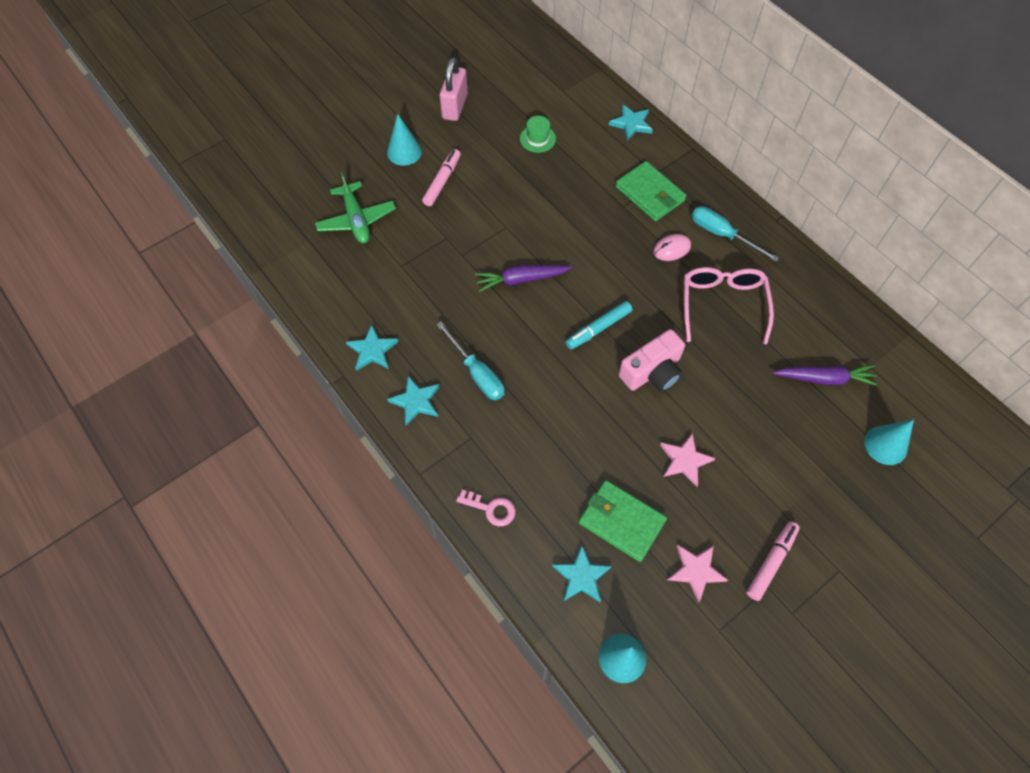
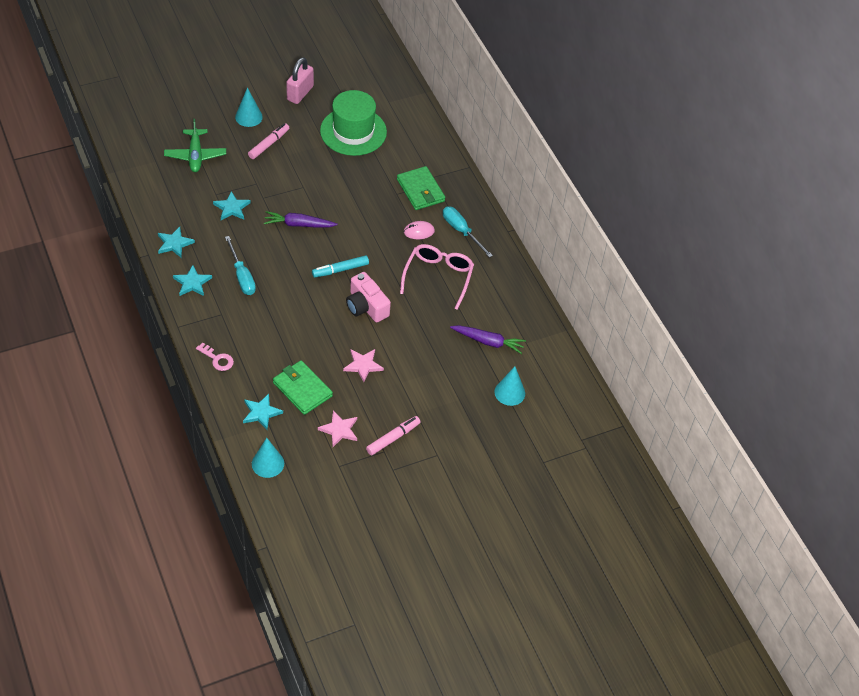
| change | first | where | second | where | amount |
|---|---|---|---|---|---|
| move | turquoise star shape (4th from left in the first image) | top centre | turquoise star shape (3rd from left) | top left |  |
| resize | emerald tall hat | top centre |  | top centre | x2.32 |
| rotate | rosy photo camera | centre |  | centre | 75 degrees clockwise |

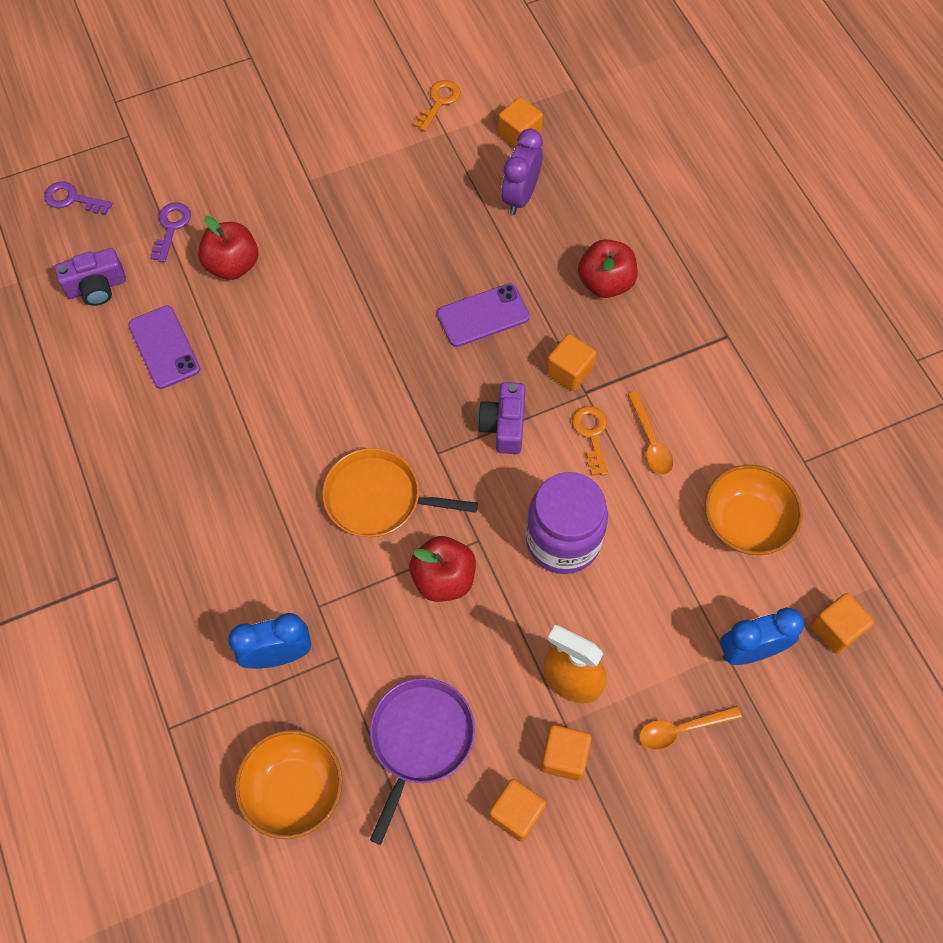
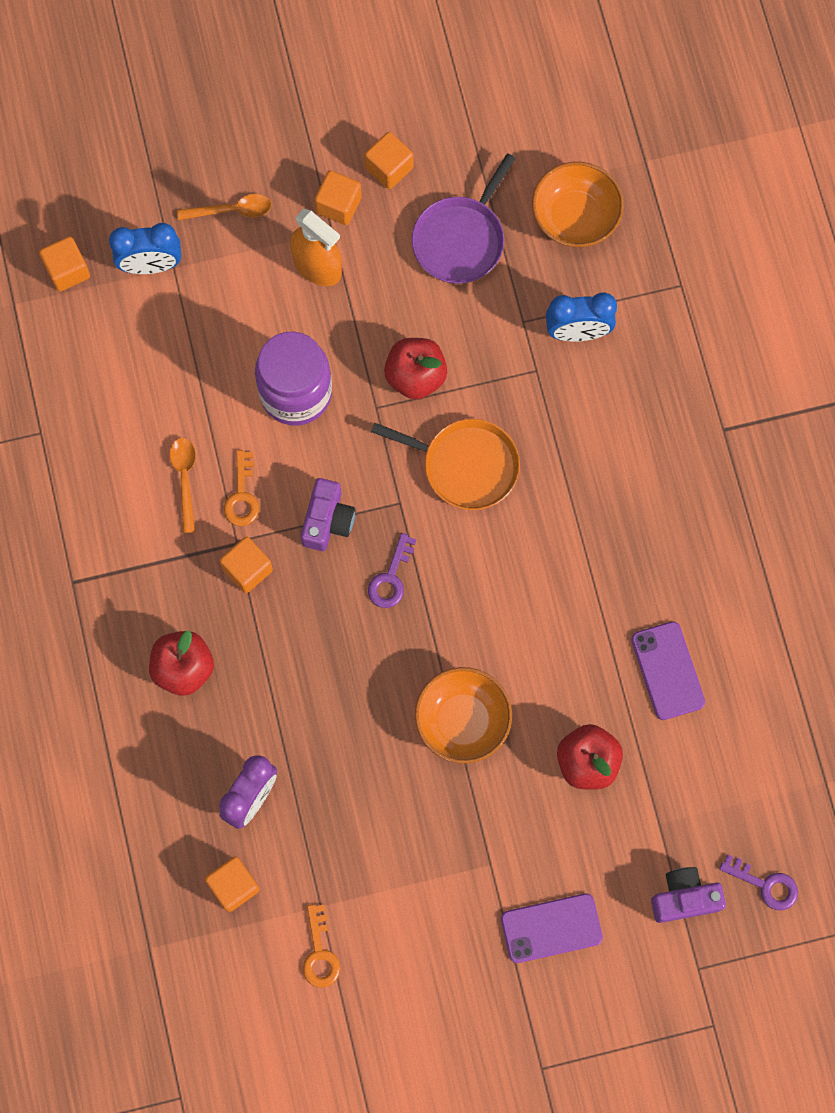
| change | first | where | second | where | amount |
|---|---|---|---|---|---|
| rotate | orange-coloured door key (1st from left in the first image) | top centre | orange-coloured door key (2nd from left) | bottom centre | 45 degrees counterclockwise |
| move | purple door key (2nd from left in the first image) | top left | purple door key (1st from left) | centre |  |
| move | orange-coloured serving bowl (2nd from left in the first image) | middle right | orange-coloured serving bowl (1st from left) | centre |  |
| move | purple smartphone (2nd from left in the first image) | centre | purple smartphone (1st from left) | bottom centre |  |
| move | purple photo camera (1st from left in the first image) | top left | purple photo camera (2nd from left) | bottom right |  |

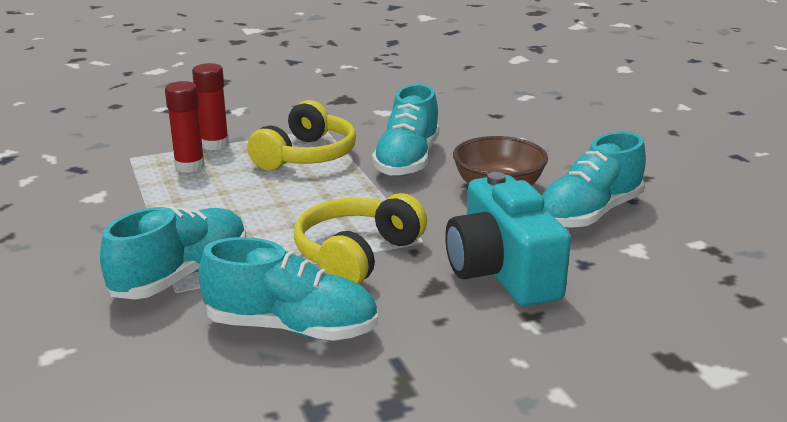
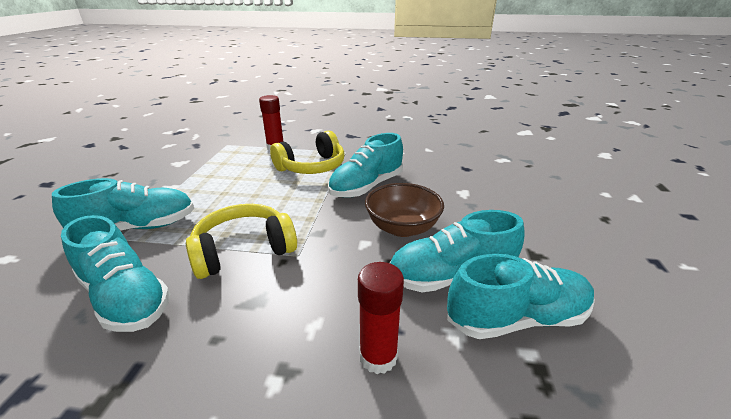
| change | first | where | second | where | amount |
|---|---|---|---|---|---|
| move | scarlet glue (1st from left in the first image) | top left | scarlet glue (2nd from left) | bottom centre |  |
| insert |  |  | turquoise shoe (5th from left) | bottom right |  |
| delete | turquoise photo camera | centre |  |  |  |

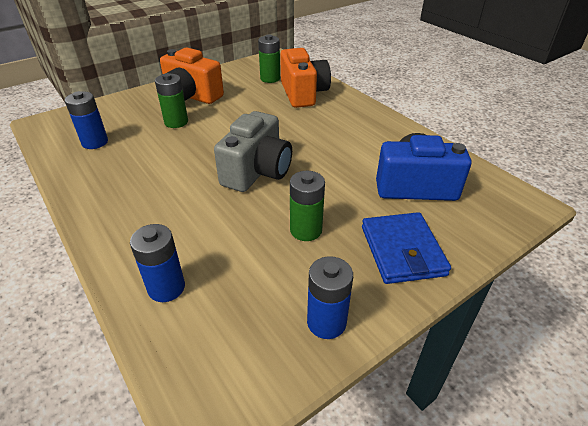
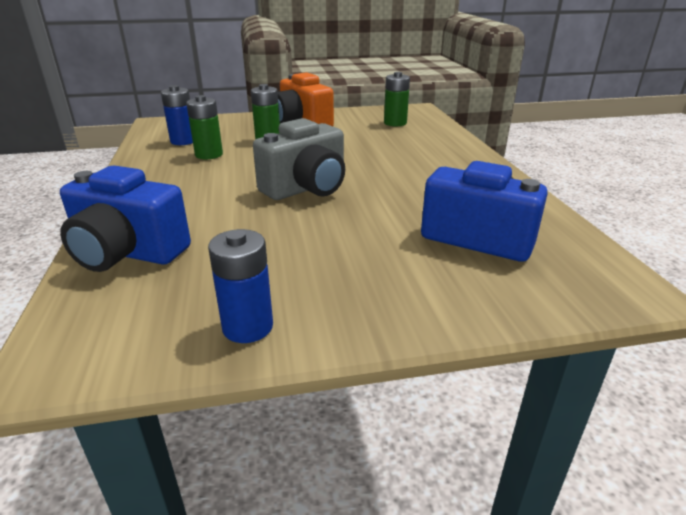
| change | first | where | second | where | amount |
|---|---|---|---|---|---|
| replace | cobalt AA battery (2nd from left) | middle left | cobalt photo camera (1st from left) | middle left |  |
| move | emerald AA battery (3rd from left in the first image) | centre | emerald AA battery (1st from left) | top left |  |
| delete | orange-coloured photo camera (2nd from left) | top centre |  |  |  |
| delete | cobalt card wallet | middle right |  |  |  |

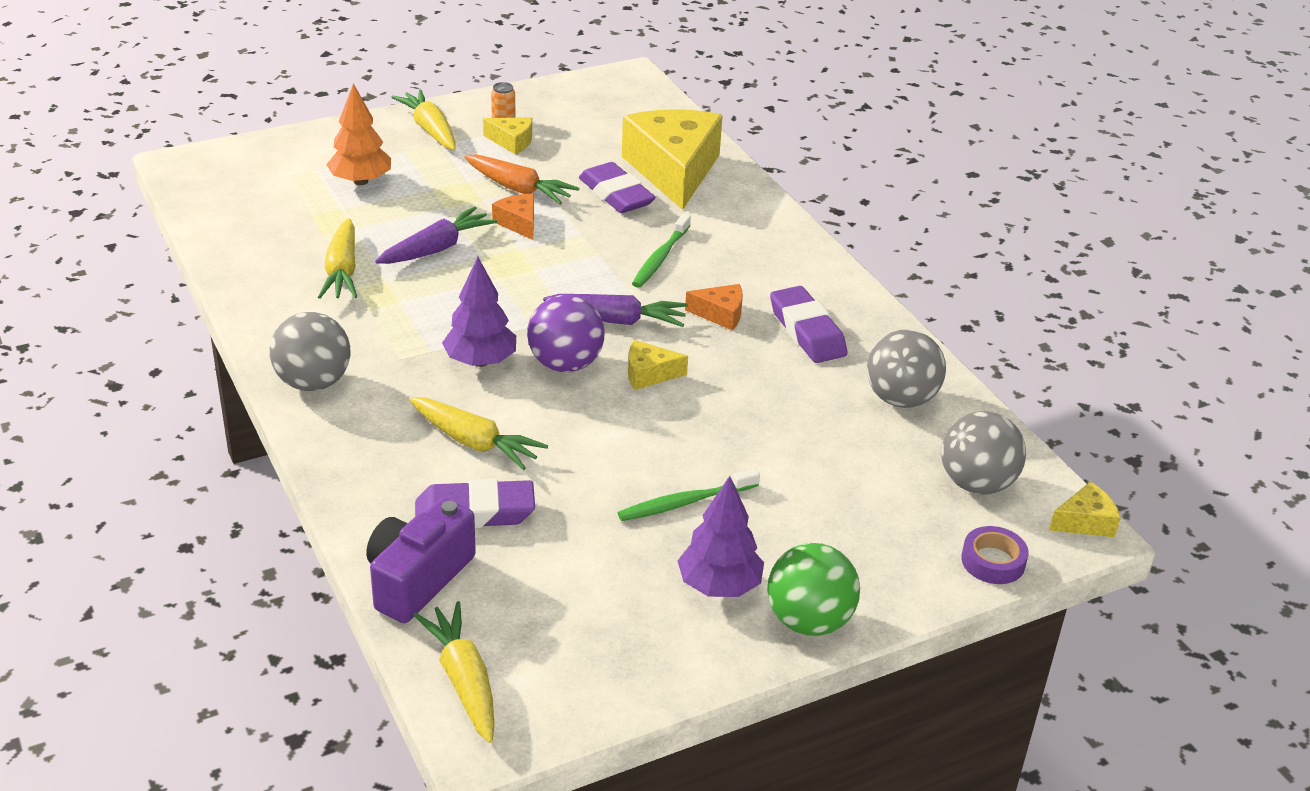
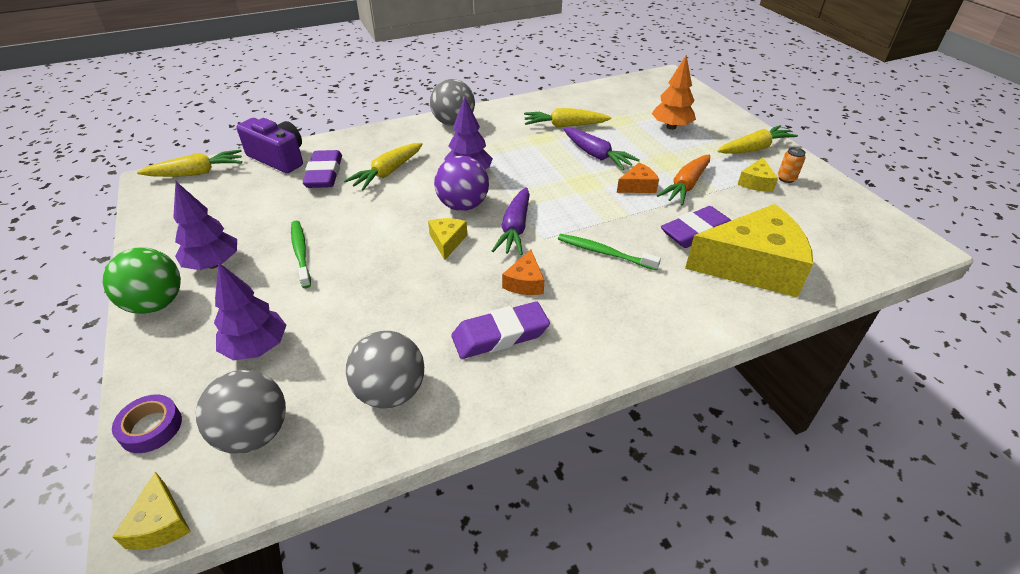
| change | first | where | second | where | amount |
|---|---|---|---|---|---|
| insert |  |  | purple fir tree (2nd from left) | middle left |  |

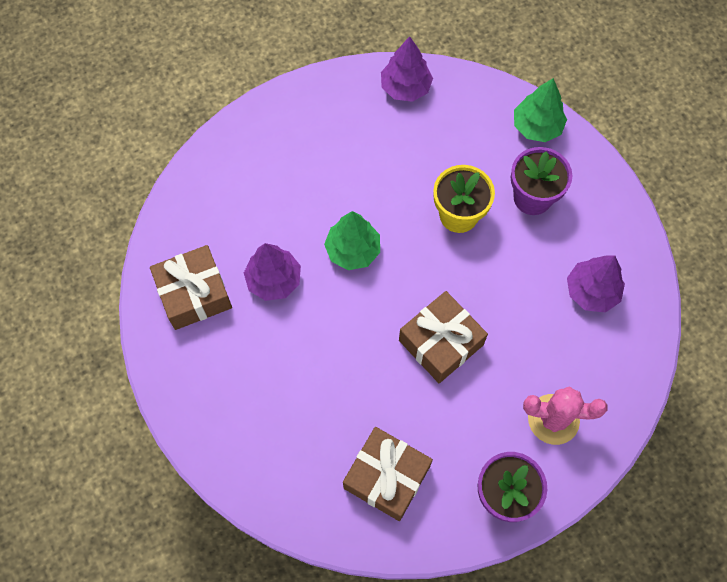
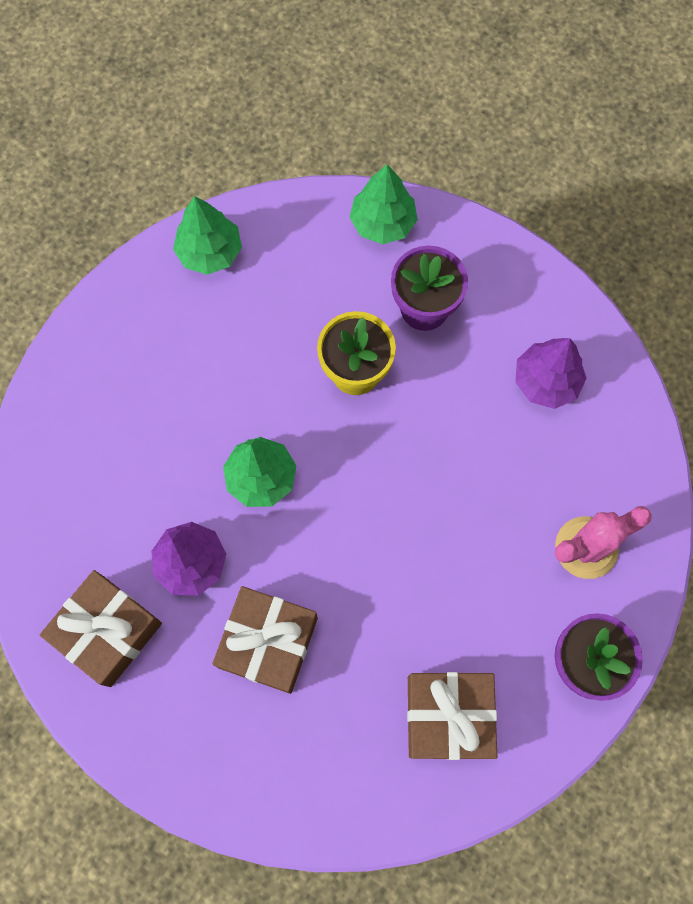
| change | first | where | second | where | amount |
|---|---|---|---|---|---|
| recolor | purple fir tree (2nd from left) | top centre | emerald fir tree (1st from left) | top left |  |
| move | russet present (3rd from left in the first image) | centre | russet present (2nd from left) | bottom centre |  |

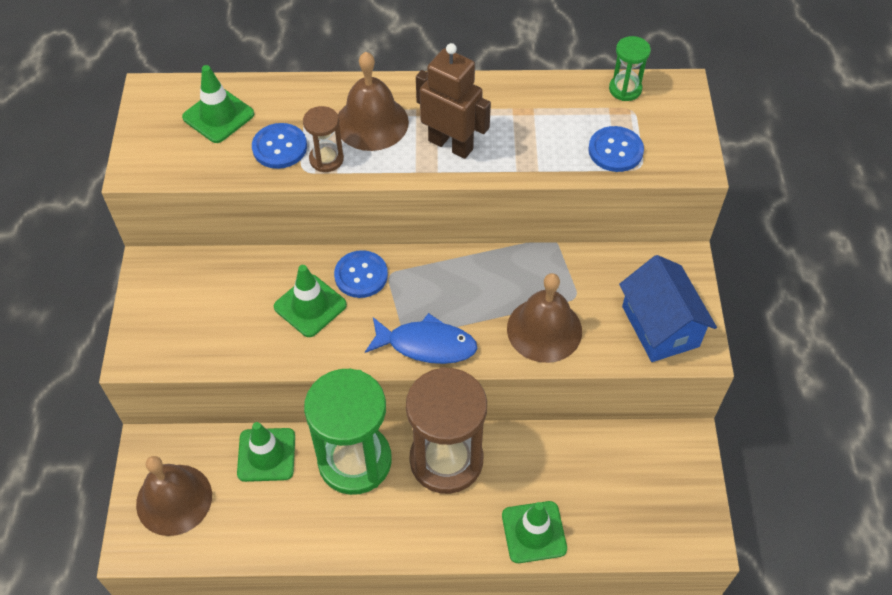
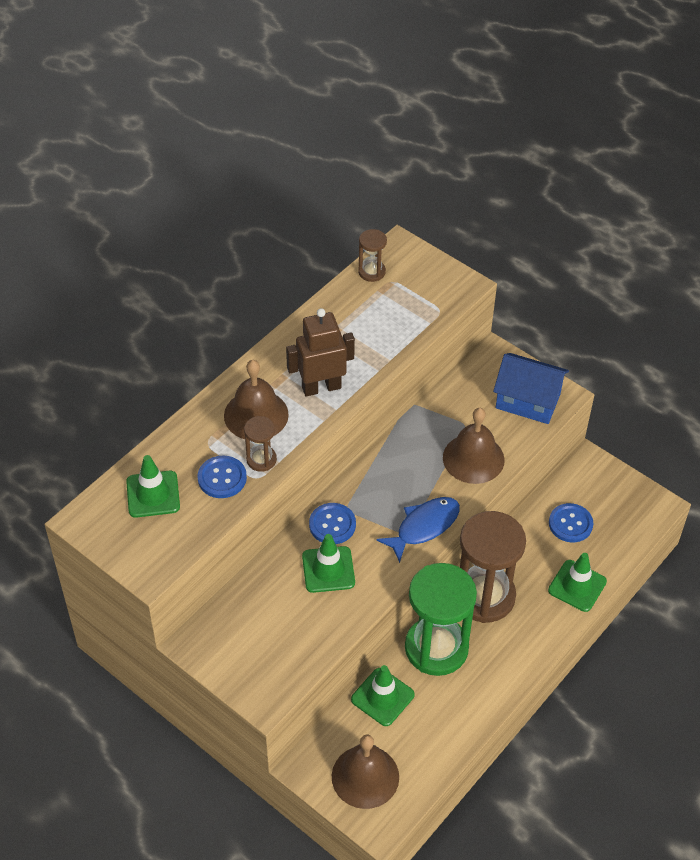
| change | first | where | second | where | amount |
|---|---|---|---|---|---|
| recolor | emerald sand timer (2nd from left) | top right | russet sand timer (2nd from left) | top centre |  |
| move | cobalt button (3rd from left) | top right |  | middle right |  |

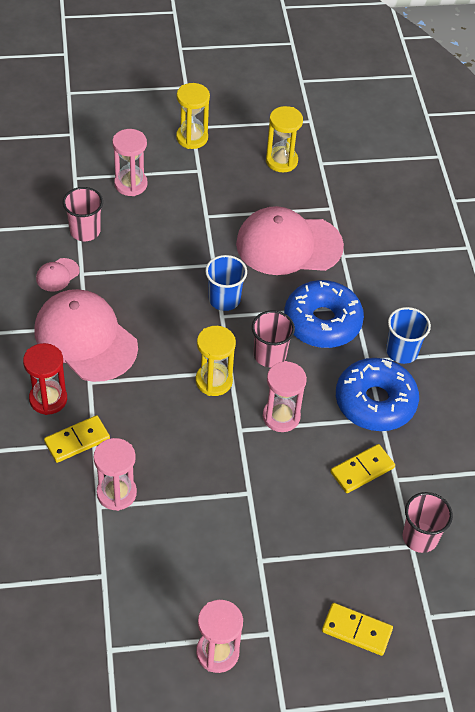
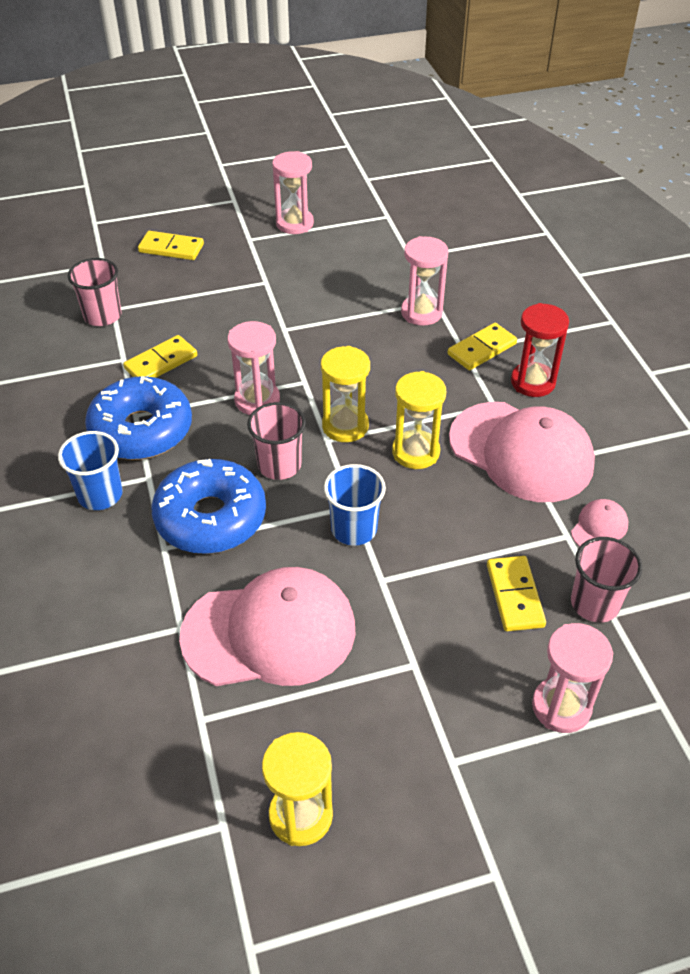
| change | first | where | second | where | amount |
|---|---|---|---|---|---|
| move | bright yellow sand timer (1st from left in the first image) | top centre | bright yellow sand timer (3rd from left) | centre |  |
| insert |  |  | bright yellow domino piece (4th from left) | middle right |  |

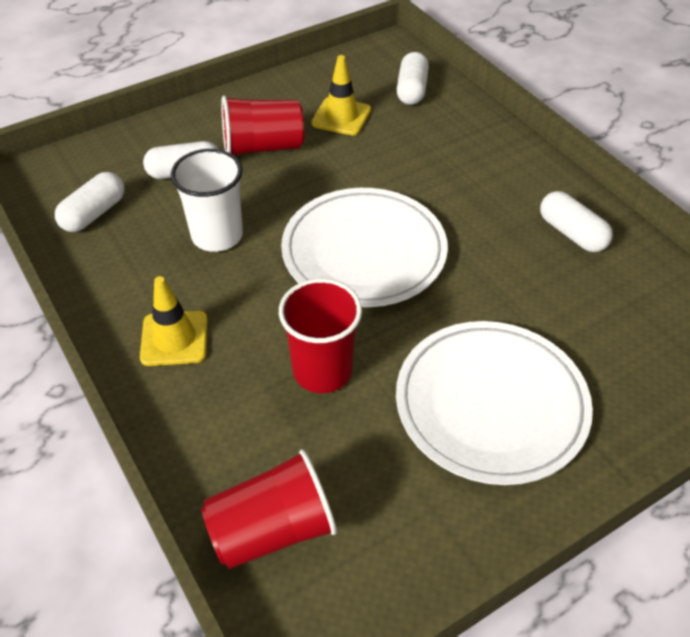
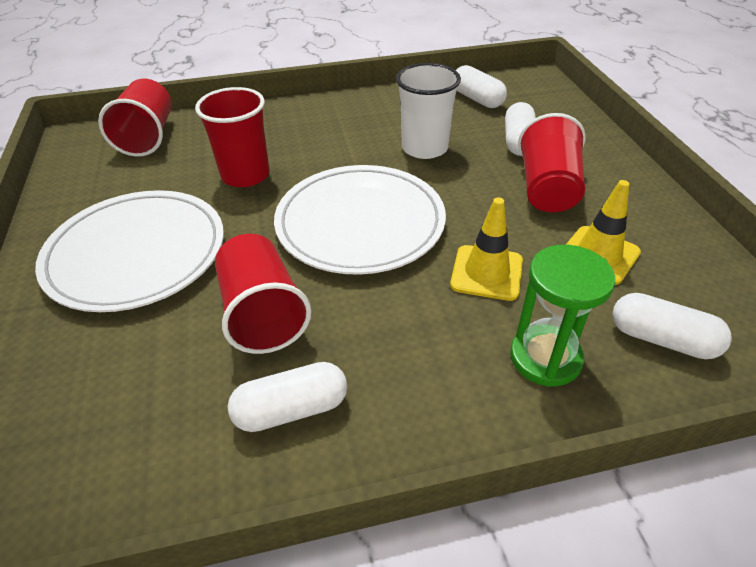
| change | first | where | second | where | amount |
|---|---|---|---|---|---|
| insert |  |  | scarlet cup (3rd from left) | centre |  |
| move | bright yellow safety cone (1st from left) | middle left |  | centre |  |
| insert |  |  | emerald sand timer | middle right |  |

